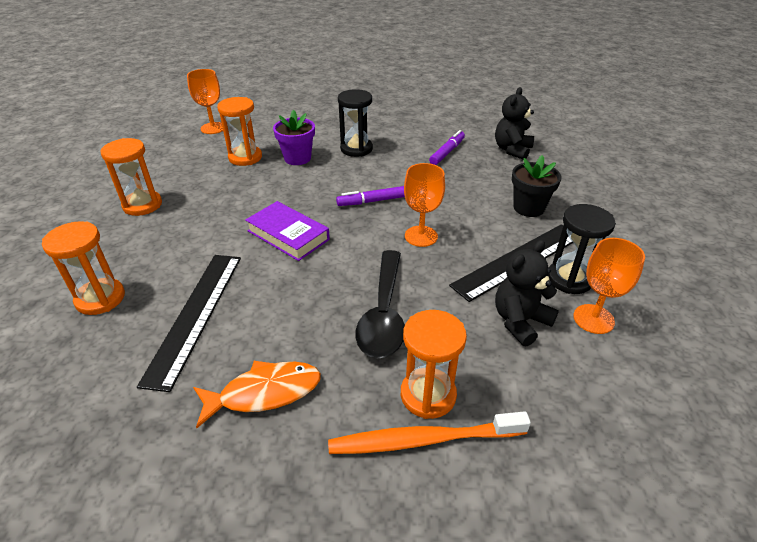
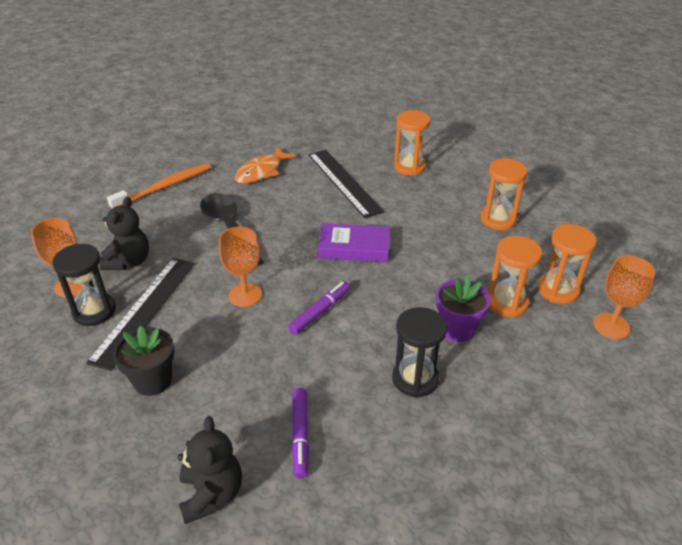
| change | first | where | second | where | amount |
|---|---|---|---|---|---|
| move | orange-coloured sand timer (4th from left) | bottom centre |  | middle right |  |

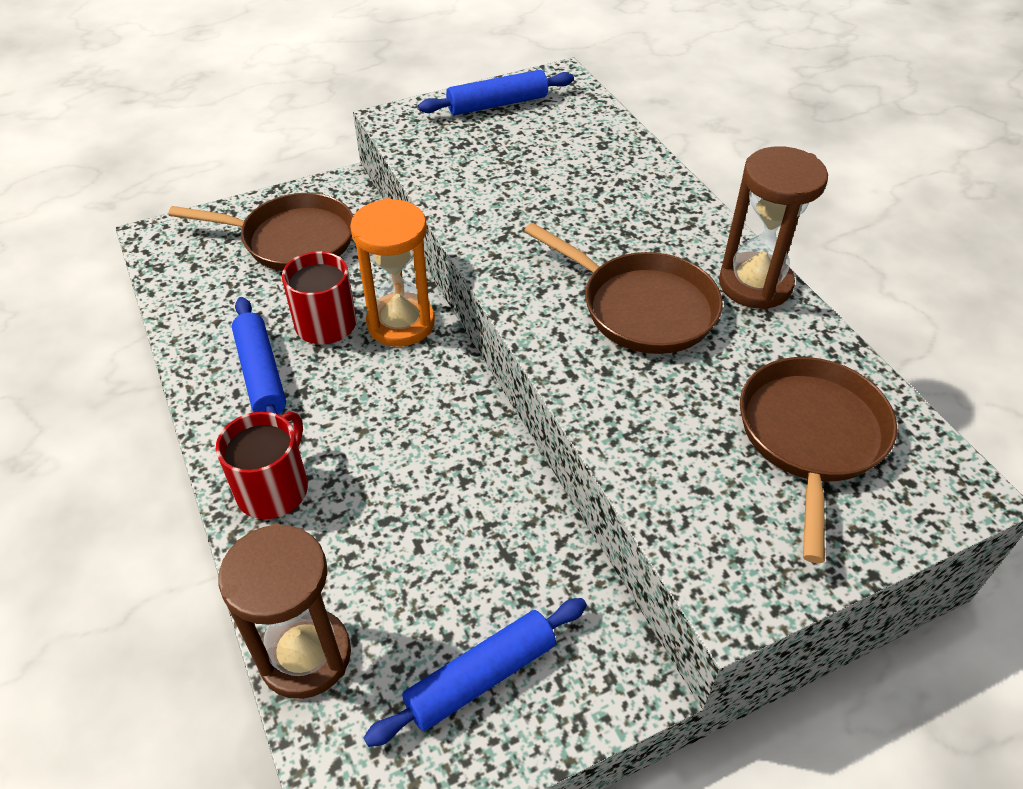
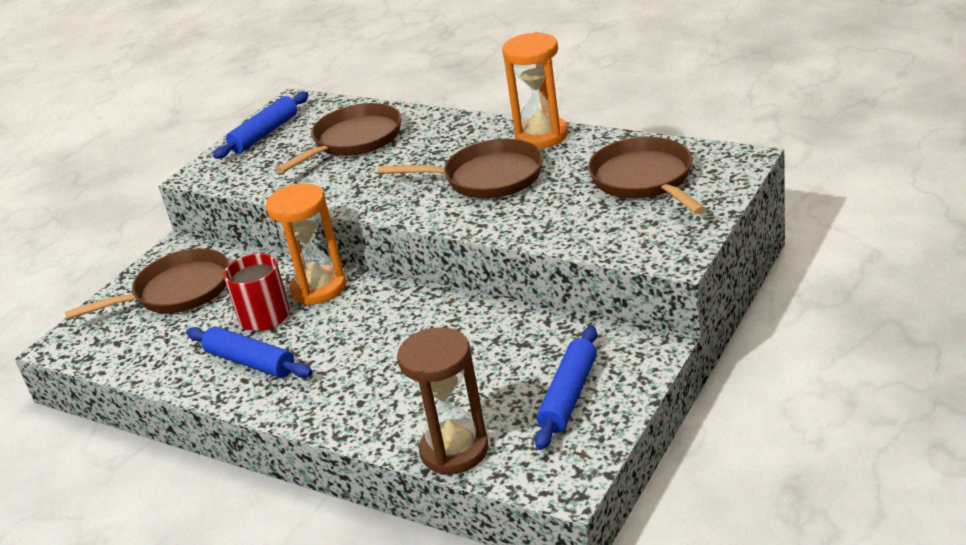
| change | first | where | second | where | amount |
|---|---|---|---|---|---|
| insert |  |  | russet pan (2nd from left) | top centre |  |
| recolor | russet sand timer (2nd from left) | top right | orange-coloured sand timer (2nd from left) | top centre |  |
| delete | scarlet tea mug (1st from left) | middle left |  |  |  |

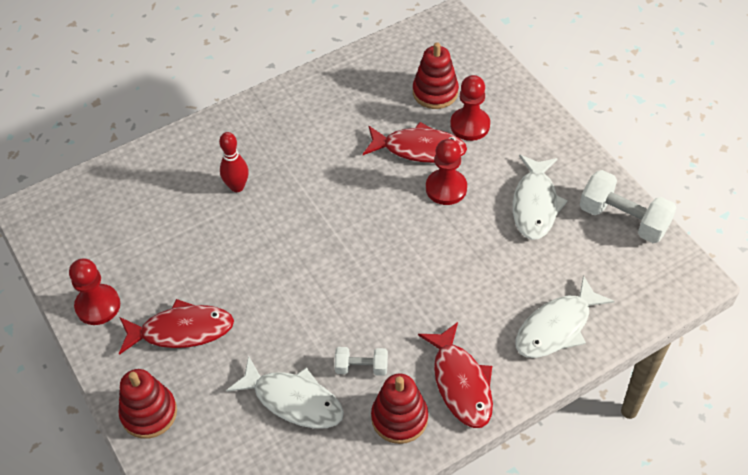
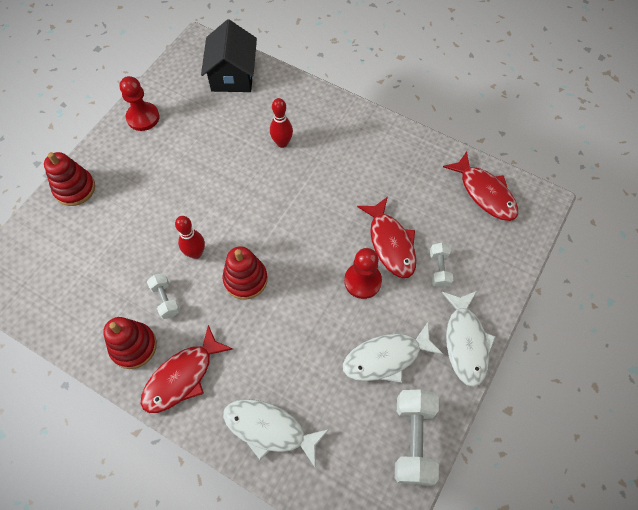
| change | first | where | second | where | amount |
|---|---|---|---|---|---|
| insert |  |  | scarlet tenpin (1st from left) | middle left |  |
| insert |  |  | ebony house | top centre |  |
| move | scarlet stacking toy (3rd from left) | top centre |  | centre |  |
| replace | scarlet chess pawn (3rd from left) | top centre | pure white free weight (3rd from left) | middle right |  |
| move | pure white fish figure (1st from left in the first image) | bottom centre | pure white fish figure (3rd from left) | middle right |  |
| move | scarlet fish figure (1st from left in the first image) | bottom left | scarlet fish figure (3rd from left) | middle right |  |

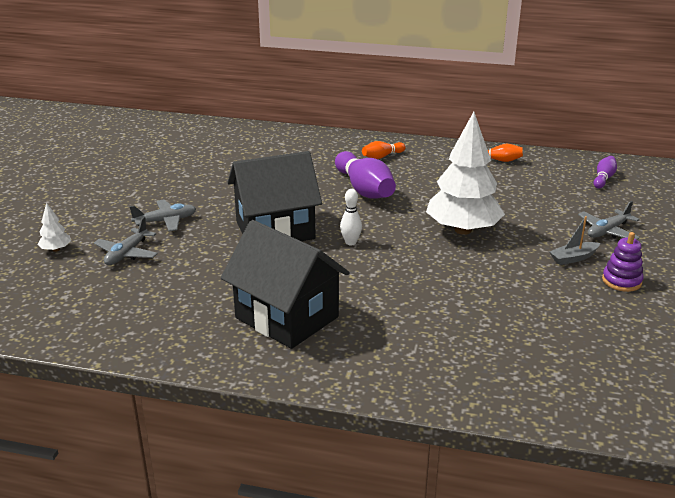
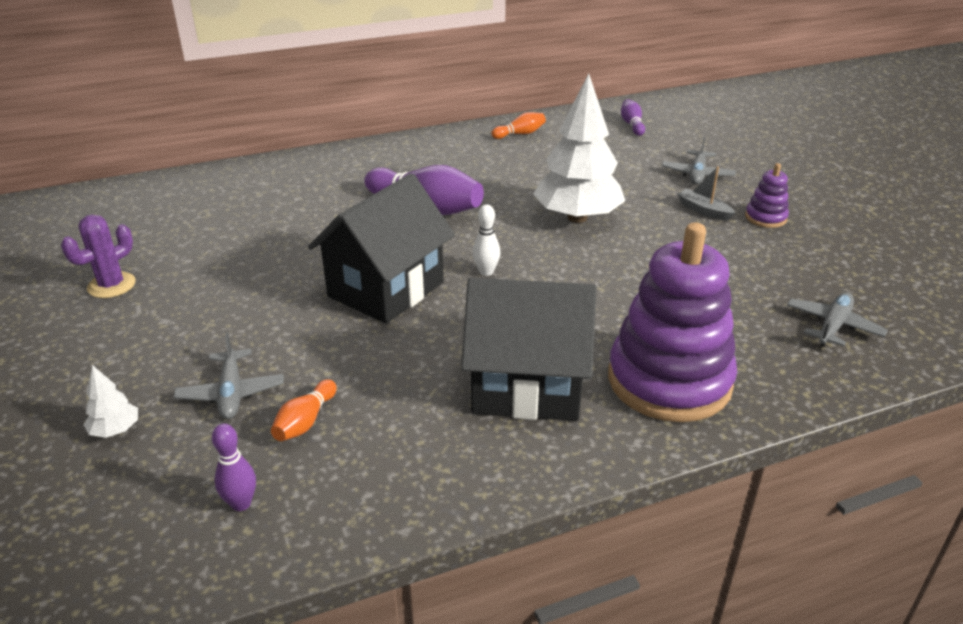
| change | first | where | second | where | amount |
|---|---|---|---|---|---|
| insert |  |  | purple cactus | middle left |  |
| insert |  |  | purple tenpin (1st from left) | bottom left |  |
| move | orange-coloured tenpin (1st from left) | top centre |  | middle left |  |
| insert |  |  | purple stacking toy (1st from left) | middle right |  |
| rotate | ash-grey boat | middle right |  | top right | 105 degrees clockwise |
| move | ash-grey toy plane (2nd from left in the first image) | middle left | ash-grey toy plane (3rd from left) | middle right |  |

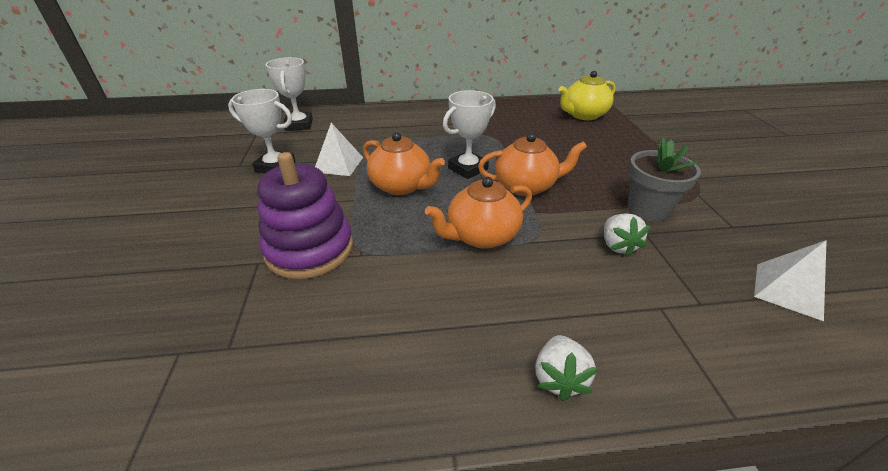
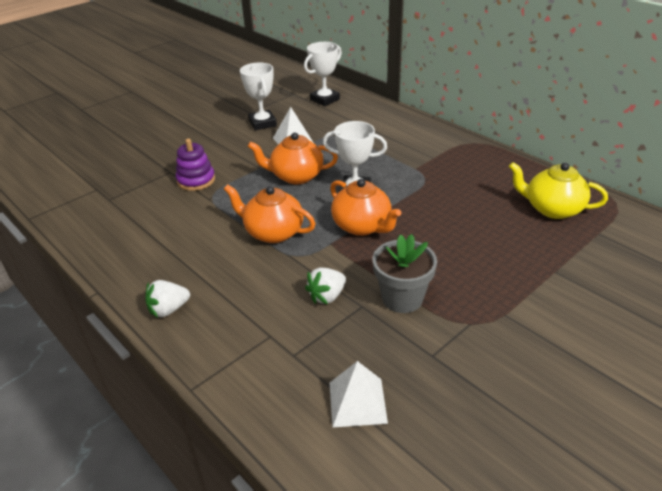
| change | first | where | second | where | amount |
|---|---|---|---|---|---|
| resize | purple stacking toy | centre |  | middle left | x0.63 |
| rotate | orange-coloured teapot (1st from left in the first image) | centre | orange-coloured teapot (2nd from left) | top centre | 90 degrees clockwise |

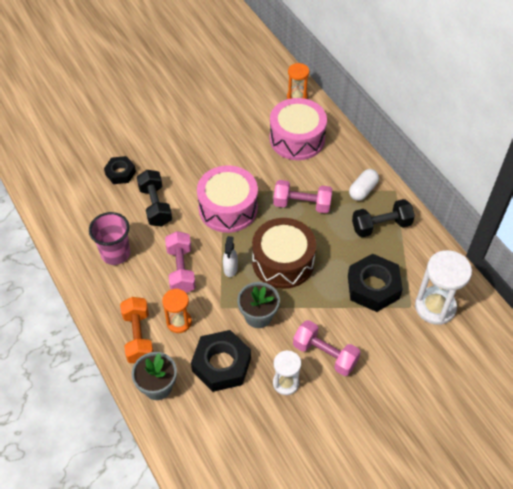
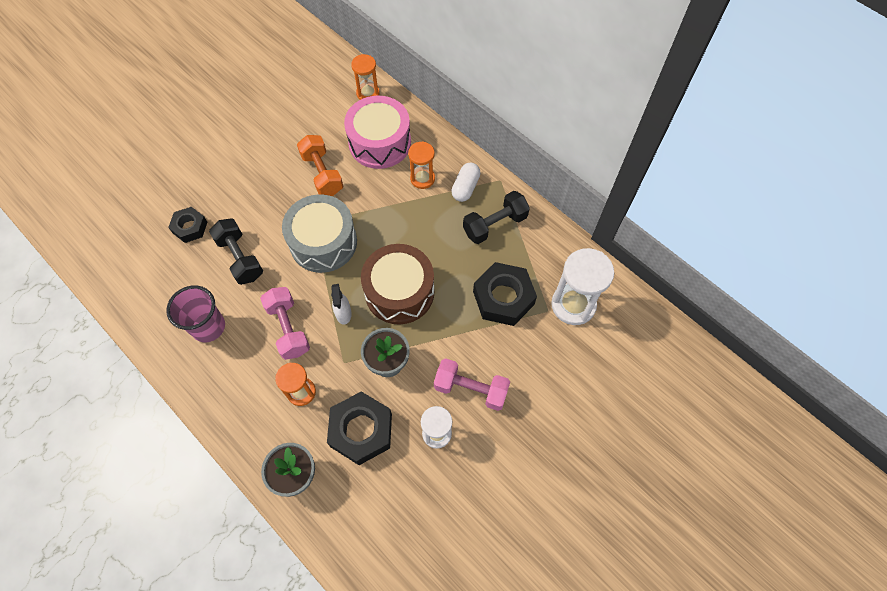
| change | first | where | second | where | amount |
|---|---|---|---|---|---|
| recolor | rosy toy drum (1st from left) | centre | ash-grey toy drum | centre |  |
| move | orange-coloured free weight | bottom left |  | top centre |  |
| insert |  |  | orange-coloured sand timer (3rd from left) | top centre |  |
| delete | rosy free weight (2nd from left) | centre |  |  |  |

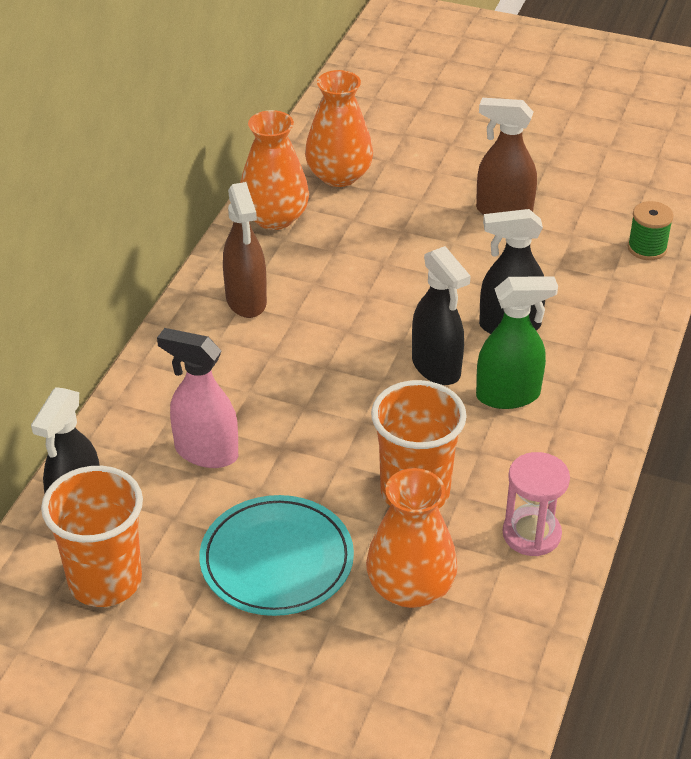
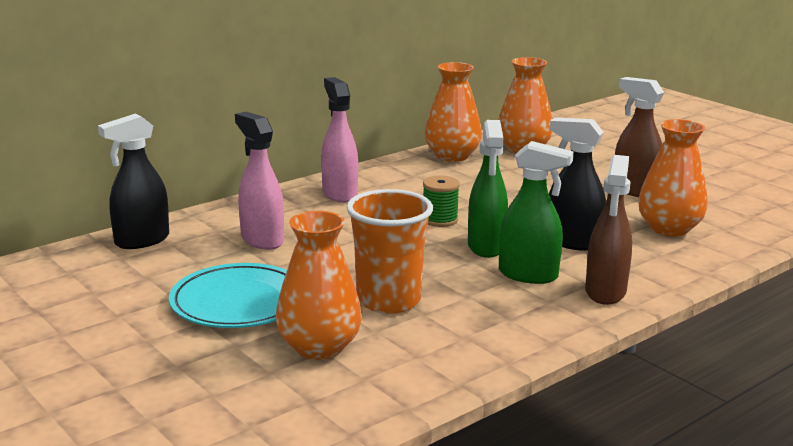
| change | first | where | second | where | amount |
|---|---|---|---|---|---|
| insert |  |  | rosy sprayer (2nd from left) | top centre |  |
| move | emerald spool | top right |  | centre |  |
| recolor | ebony sprayer (2nd from left) | centre | emerald sprayer (1st from left) | centre |  |
| move | russet sprayer (1st from left) | top centre |  | middle right |  |
| insert |  |  | orange-coloured flower vase (4th from left) | middle right |  |
| delete | orange-coloured cup (1st from left) | bottom left |  |  |  |
| delete | rosy sand timer | middle right |  |  |  |

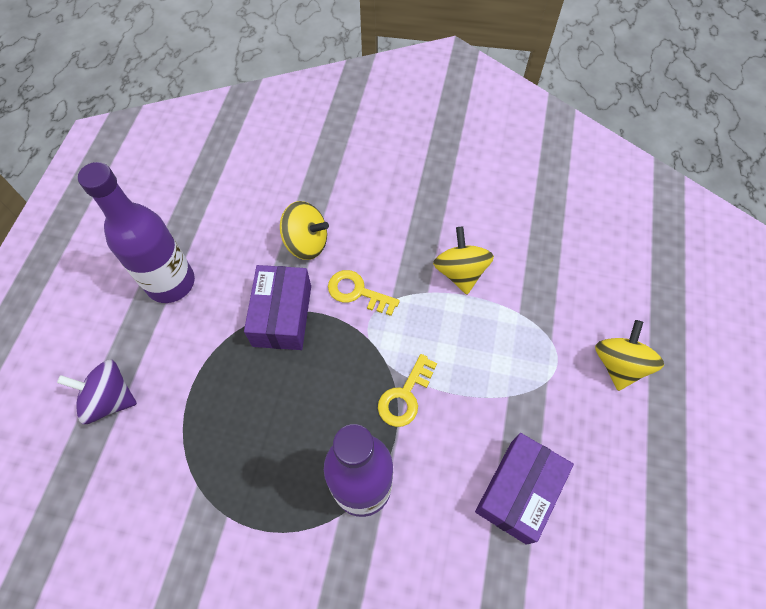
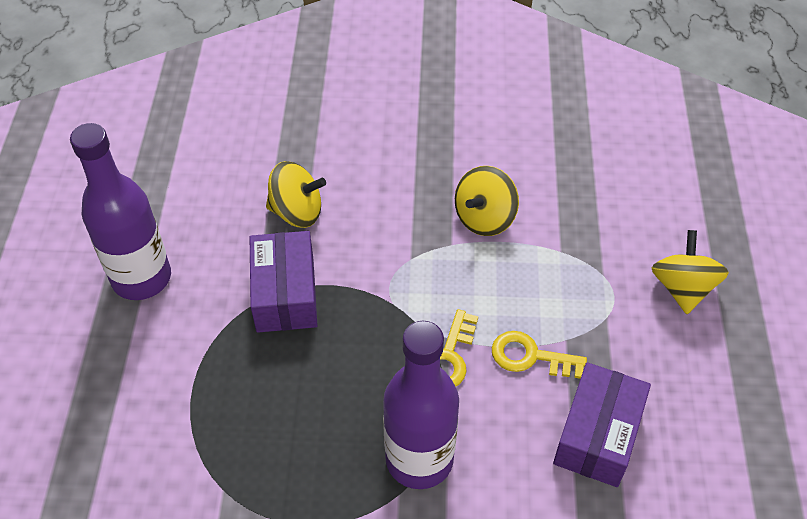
| change | first | where | second | where | amount |
|---|---|---|---|---|---|
| rotate | bright yellow whirligig (2nd from left) | centre |  | centre | 120 degrees counterclockwise |
| move | bright yellow door key (1st from left in the first image) | centre | bright yellow door key (2nd from left) | bottom right |  |
| delete | purple whirligig | middle left |  |  |  |

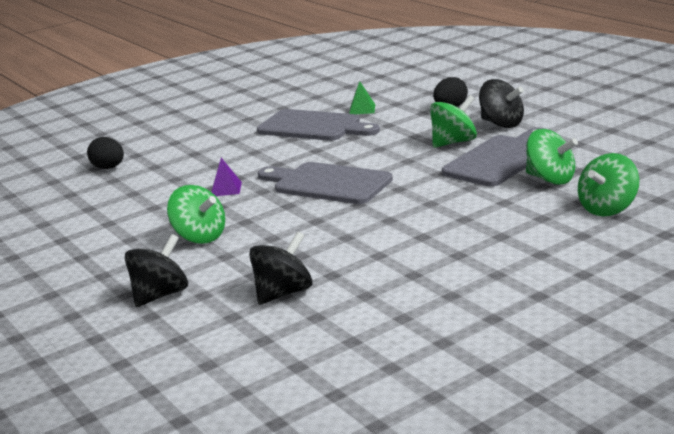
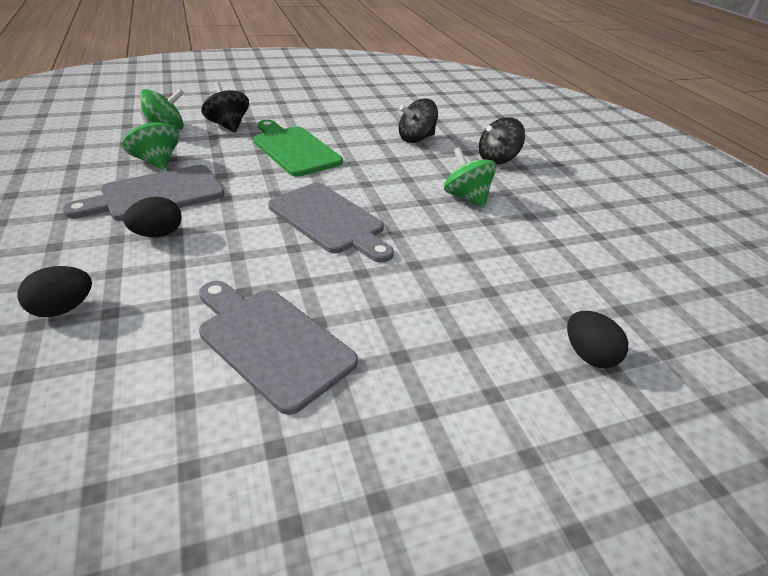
| change | first | where | second | where | amount |
|---|---|---|---|---|---|
| replace | emerald whirligig (2nd from left) | top right | ebony egg shape (2nd from left) | middle left |  |
| move | ebony whirligig (3rd from left in the first image) | top right | ebony whirligig (1st from left) | top left |  |
| insert |  |  | emerald chopping board | top centre |  |
| delete | purple pyramid | centre |  |  |  |
| delete | emerald pyramid | top centre |  |  |  |

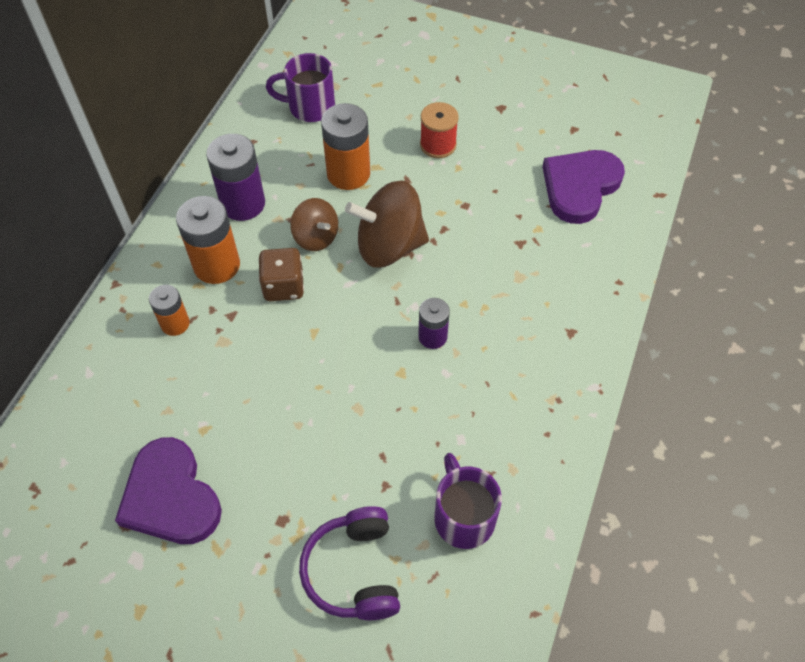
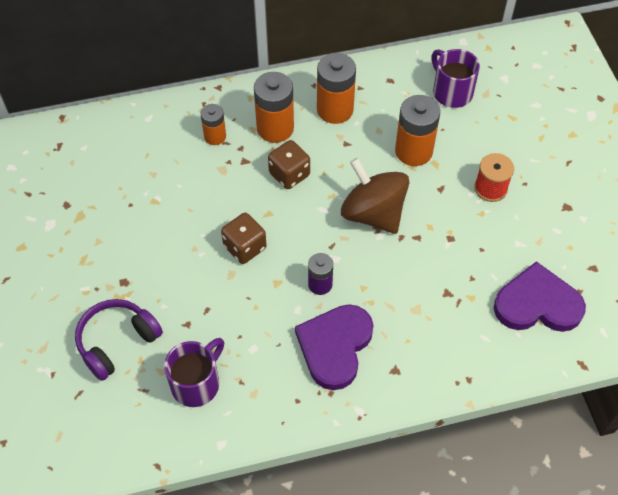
| change | first | where | second | where | amount |
|---|---|---|---|---|---|
| insert |  |  | russet game die (1st from left) | centre |  |
| move | purple heart (1st from left) | bottom left |  | bottom centre |  |
| recolor | purple AA battery (1st from left) | top left | orange-coloured AA battery (3rd from left) | top centre |  |
| delete | russet whirligig (1st from left) | centre |  |  |  |

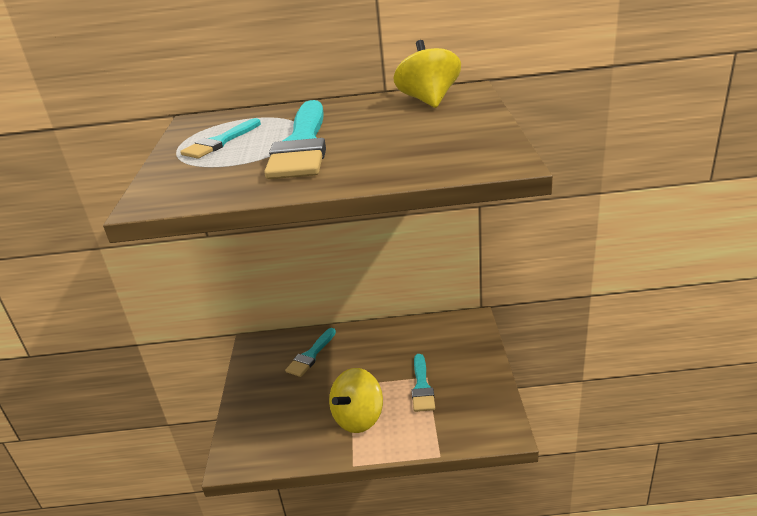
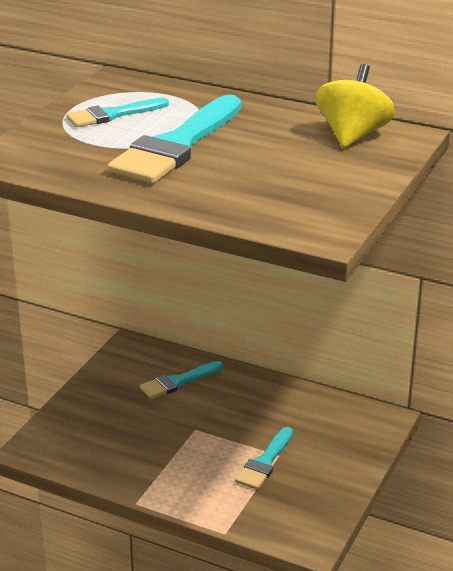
| change | first | where | second | where | amount |
|---|---|---|---|---|---|
| delete | bright yellow whirligig (1st from left) | bottom centre |  |  |  |

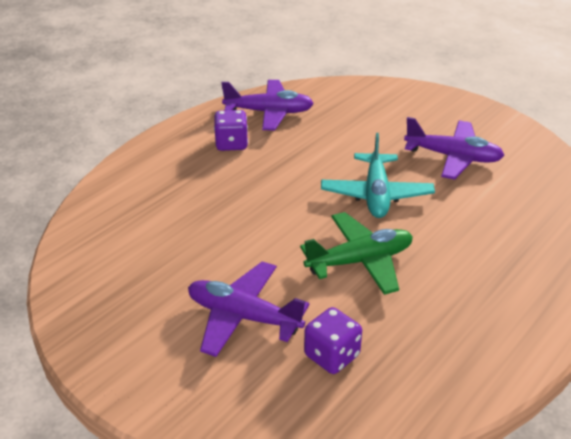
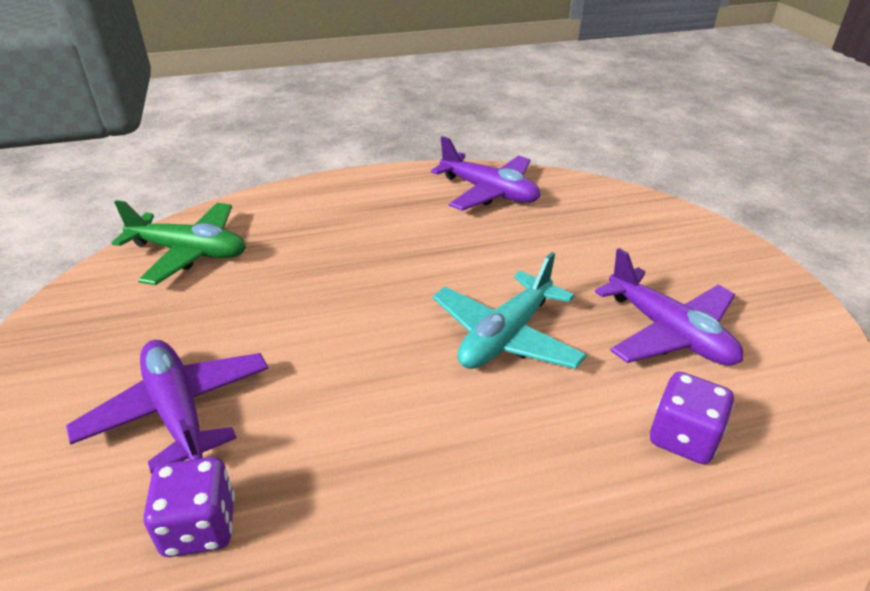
| change | first | where | second | where | amount |
|---|---|---|---|---|---|
| move | emerald toy plane | centre |  | middle left |  |
| move | purple game die (1st from left in the first image) | top centre | purple game die (2nd from left) | bottom right |  |

